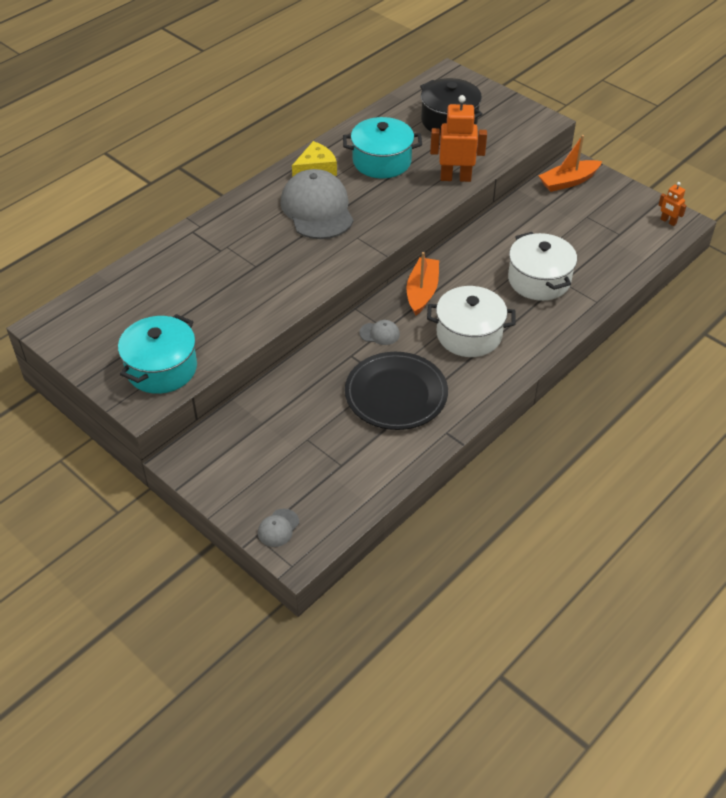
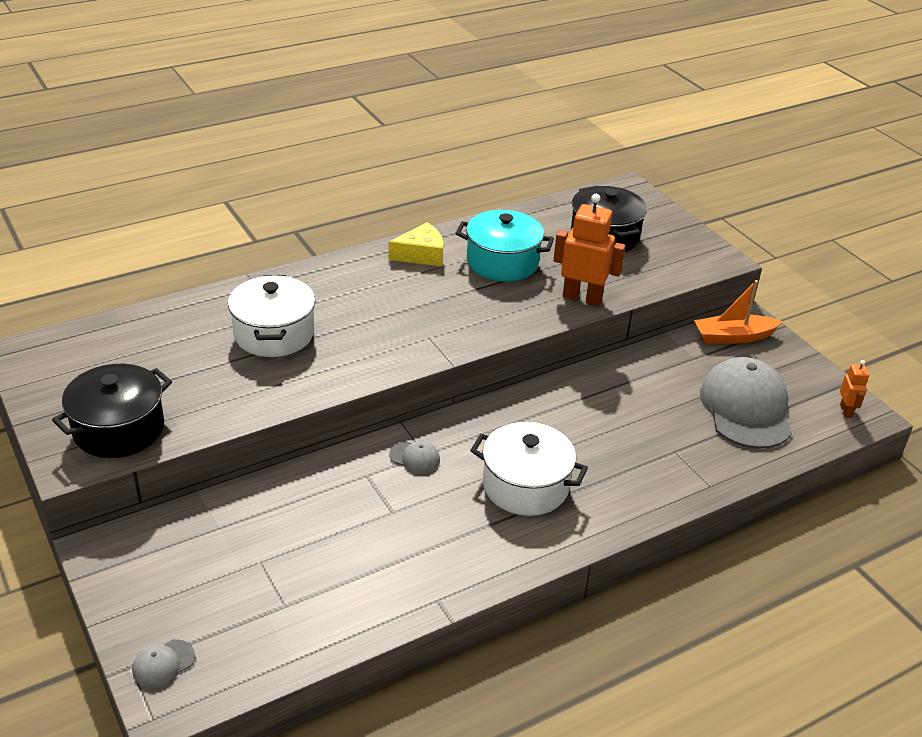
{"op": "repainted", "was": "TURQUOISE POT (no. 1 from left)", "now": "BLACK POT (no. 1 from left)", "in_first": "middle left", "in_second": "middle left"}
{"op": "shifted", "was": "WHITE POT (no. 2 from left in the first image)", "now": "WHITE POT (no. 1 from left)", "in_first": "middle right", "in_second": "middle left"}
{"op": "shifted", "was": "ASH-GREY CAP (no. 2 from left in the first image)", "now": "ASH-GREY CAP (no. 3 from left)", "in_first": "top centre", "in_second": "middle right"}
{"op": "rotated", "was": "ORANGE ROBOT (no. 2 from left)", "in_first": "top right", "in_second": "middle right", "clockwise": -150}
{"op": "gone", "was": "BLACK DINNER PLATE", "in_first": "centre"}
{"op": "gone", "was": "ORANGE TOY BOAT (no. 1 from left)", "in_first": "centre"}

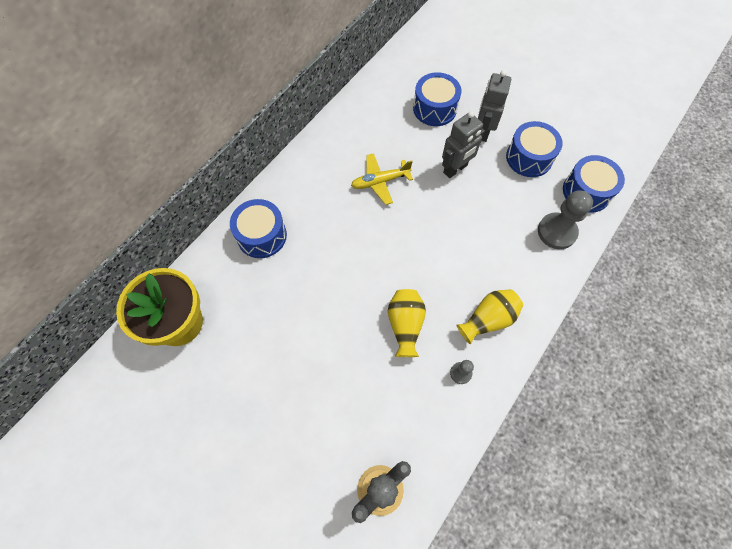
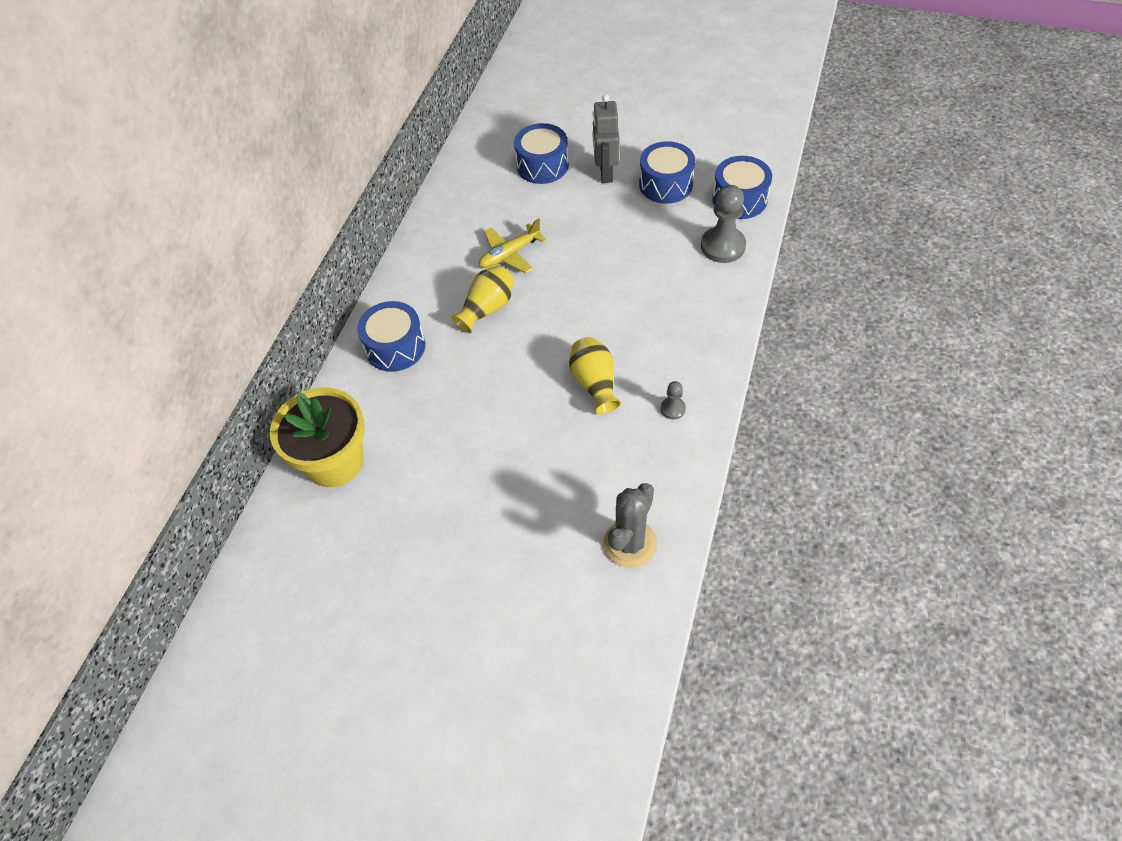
{"op": "shifted", "was": "YELLOW TALL VASE (no. 2 from left in the first image)", "now": "YELLOW TALL VASE (no. 1 from left)", "in_first": "middle right", "in_second": "centre"}
{"op": "gone", "was": "ASH-GREY ROBOT (no. 1 from left)", "in_first": "top centre"}

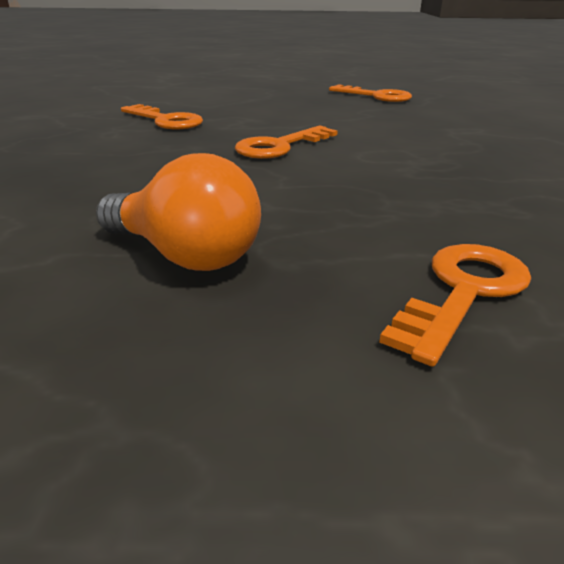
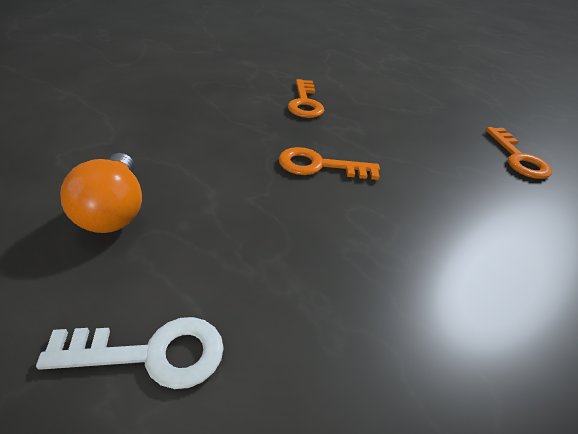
{"op": "repainted", "was": "ORANGE DOOR KEY (no. 4 from left)", "now": "WHITE DOOR KEY", "in_first": "middle right", "in_second": "bottom left"}

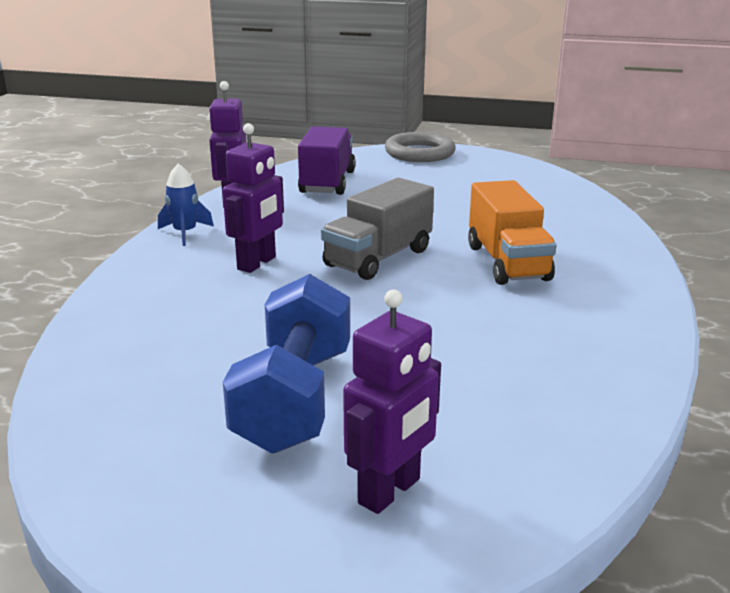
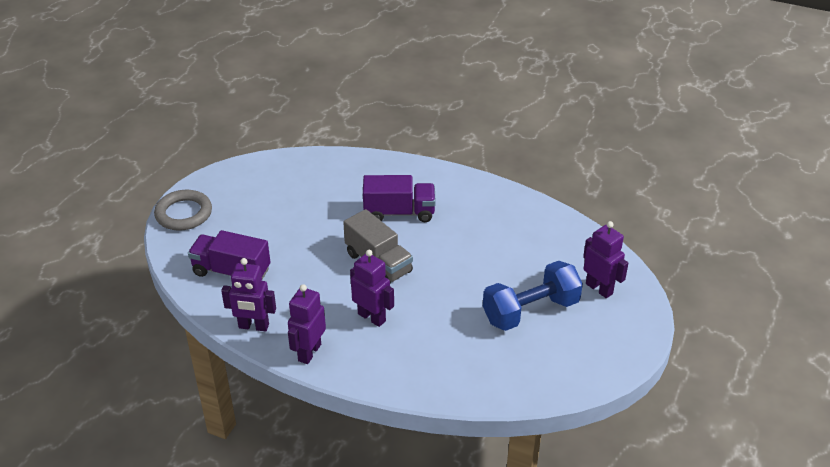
{"op": "swapped", "was": "BLUE ROCKET", "now": "VIOLET ROBOT (no. 2 from left)", "in_first": "middle left", "in_second": "bottom centre"}
{"op": "repainted", "was": "ORANGE TOY TRUCK", "now": "VIOLET TOY TRUCK (no. 2 from left)", "in_first": "middle right", "in_second": "centre"}
{"op": "rotated", "was": "BLUE HAND WEIGHT", "in_first": "centre", "in_second": "centre", "clockwise": -45}

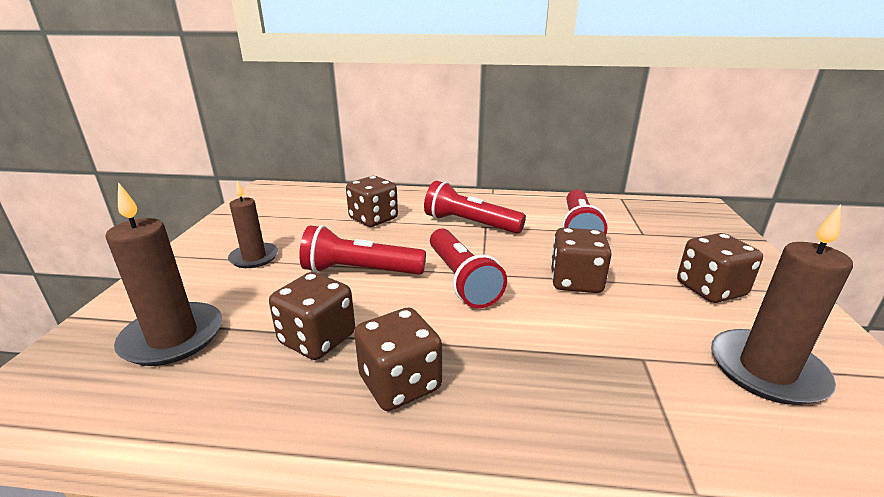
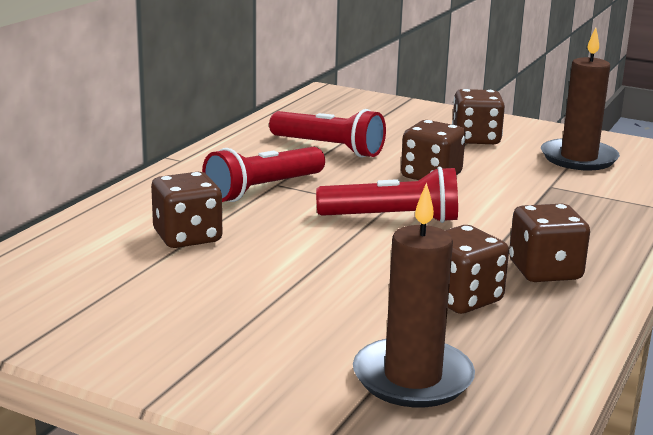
{"op": "gone", "was": "BROWN WAX CANDLE (no. 2 from left)", "in_first": "middle left"}
{"op": "gone", "was": "SCARLET POCKET TORCH (no. 1 from left)", "in_first": "centre"}

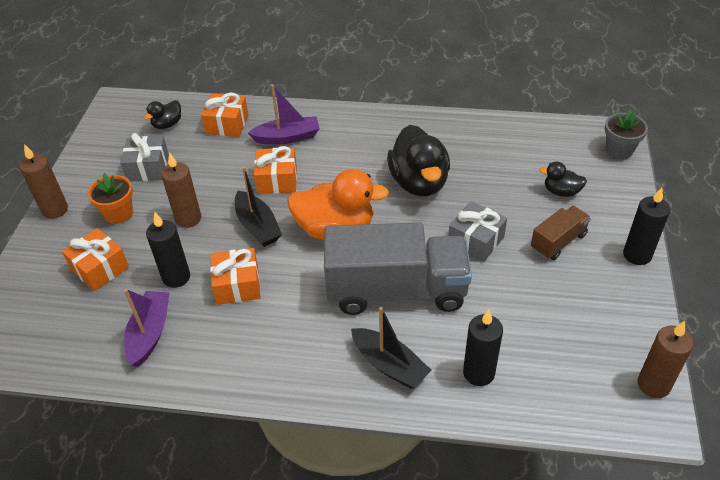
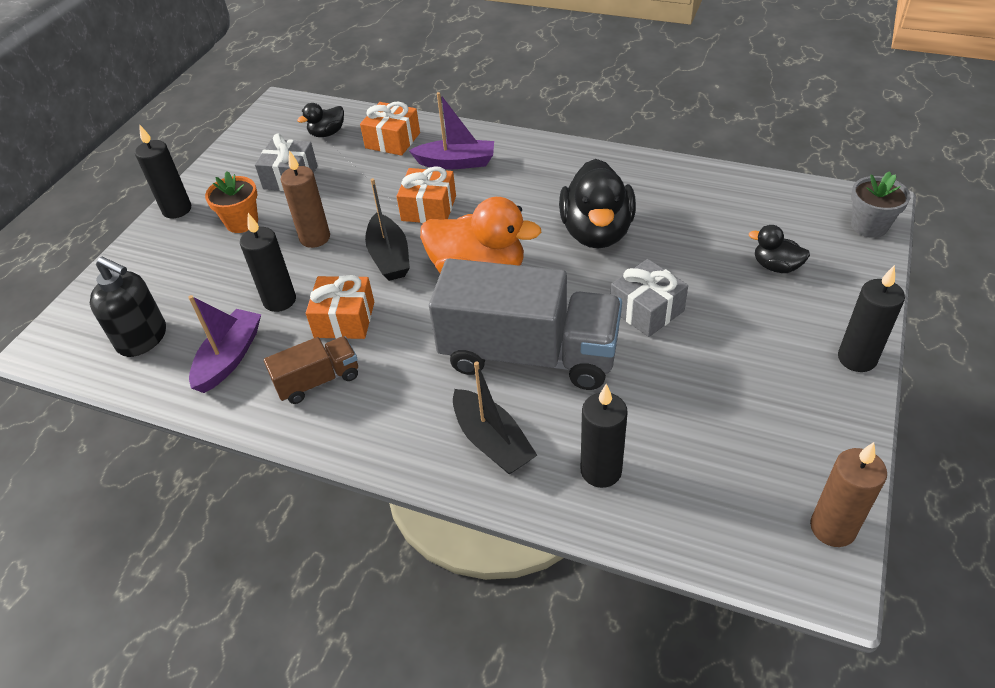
{"op": "new", "now": "BLACK PUMP BOTTLE", "in_second": "middle left"}
{"op": "repainted", "was": "BROWN WAX CANDLE (no. 1 from left)", "now": "BLACK WAX CANDLE (no. 1 from left)", "in_first": "middle left", "in_second": "top left"}
{"op": "shifted", "was": "BROWN TOY TRUCK", "in_first": "middle right", "in_second": "middle left"}
{"op": "gone", "was": "ORANGE WRAPPED GIFT (no. 1 from left)", "in_first": "middle left"}

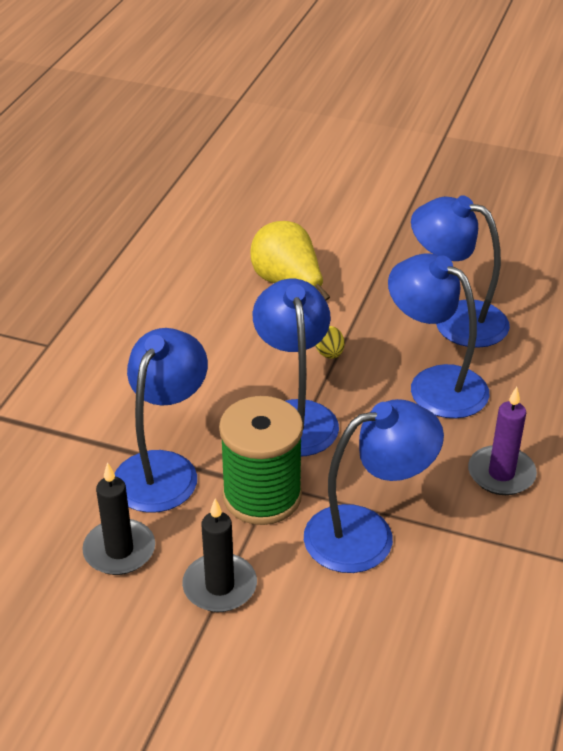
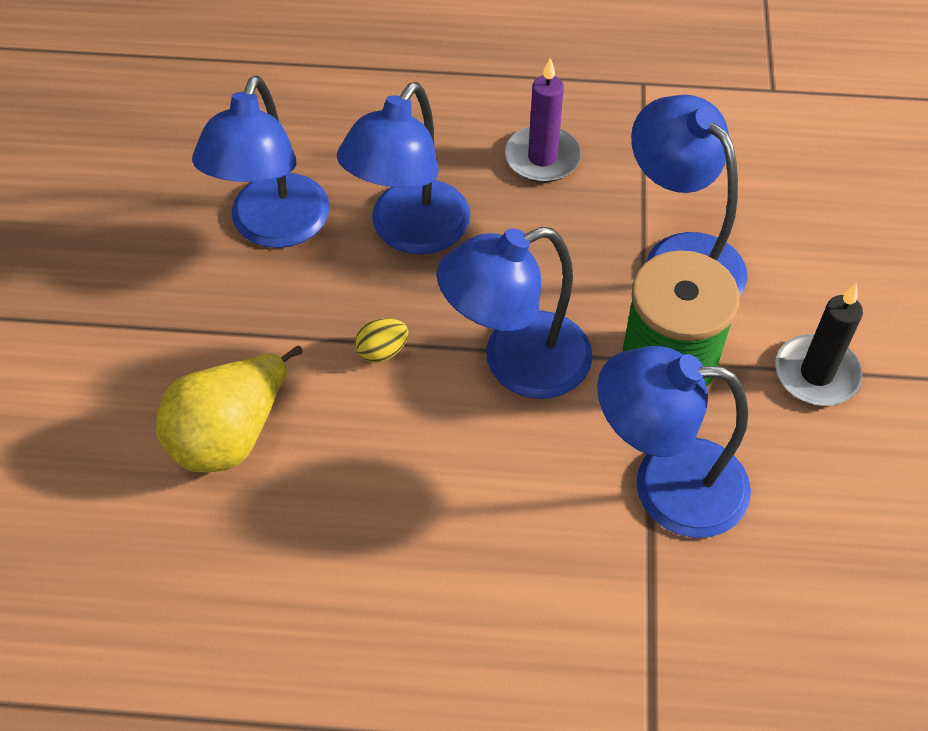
{"op": "gone", "was": "BLACK WAX CANDLE (no. 1 from left)", "in_first": "bottom left"}

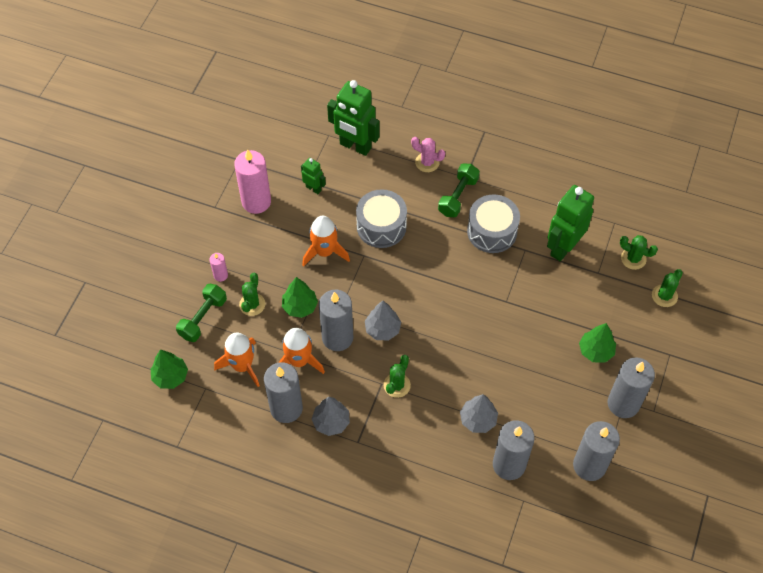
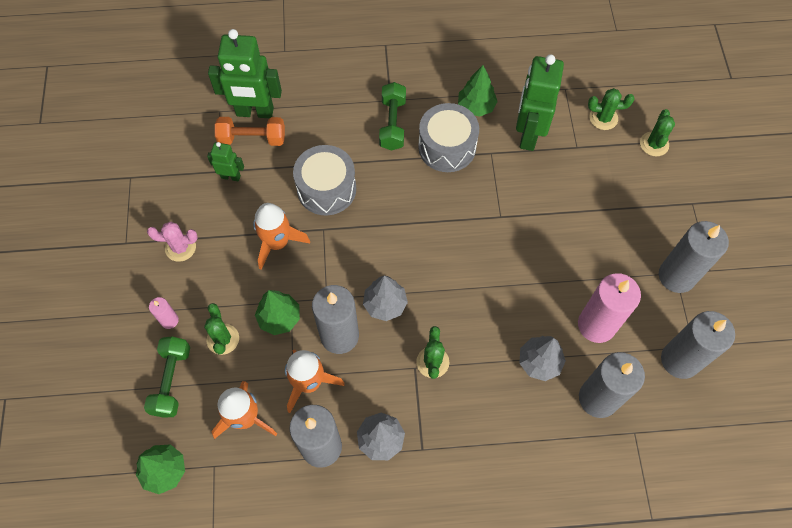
{"op": "shifted", "was": "ROSE-PINK SAGUARO CACTUS", "in_first": "top centre", "in_second": "middle left"}
{"op": "new", "now": "ORANGE HAND WEIGHT", "in_second": "top left"}
{"op": "shifted", "was": "LEAF-GREEN TREE (no. 3 from left)", "in_first": "middle right", "in_second": "top centre"}
{"op": "shifted", "was": "ROSE-PINK WAX CANDLE (no. 2 from left)", "in_first": "top left", "in_second": "middle right"}

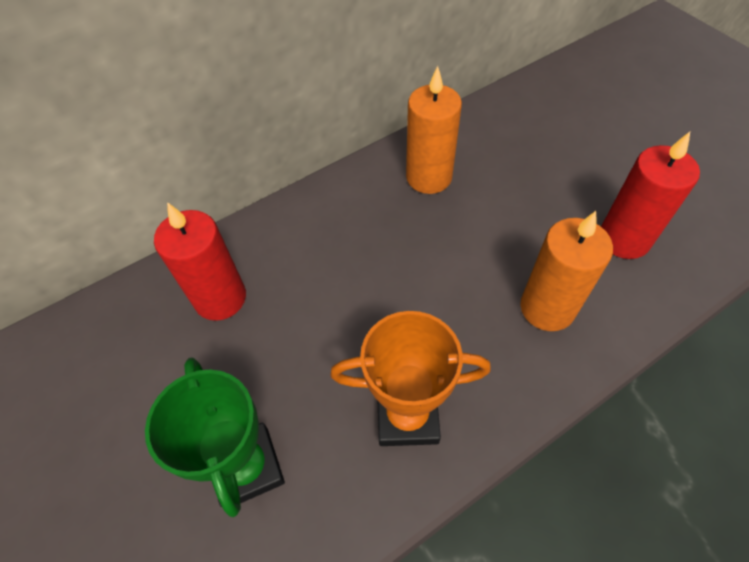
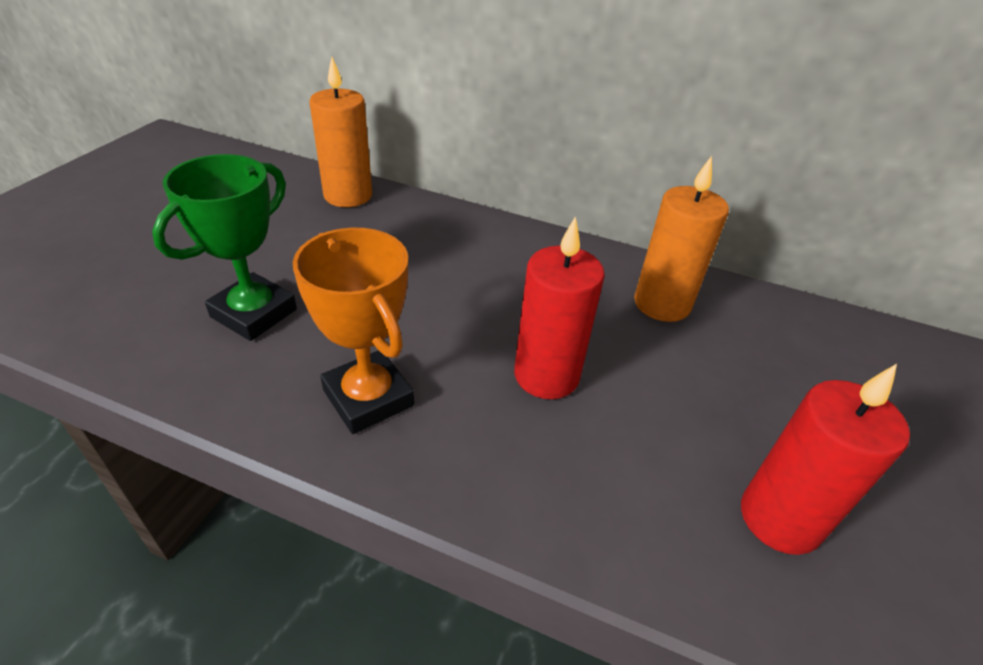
{"op": "shifted", "was": "ORANGE WAX CANDLE (no. 2 from left in the first image)", "now": "ORANGE WAX CANDLE (no. 1 from left)", "in_first": "middle right", "in_second": "top centre"}
{"op": "shifted", "was": "SCARLET WAX CANDLE (no. 1 from left)", "in_first": "middle left", "in_second": "centre"}

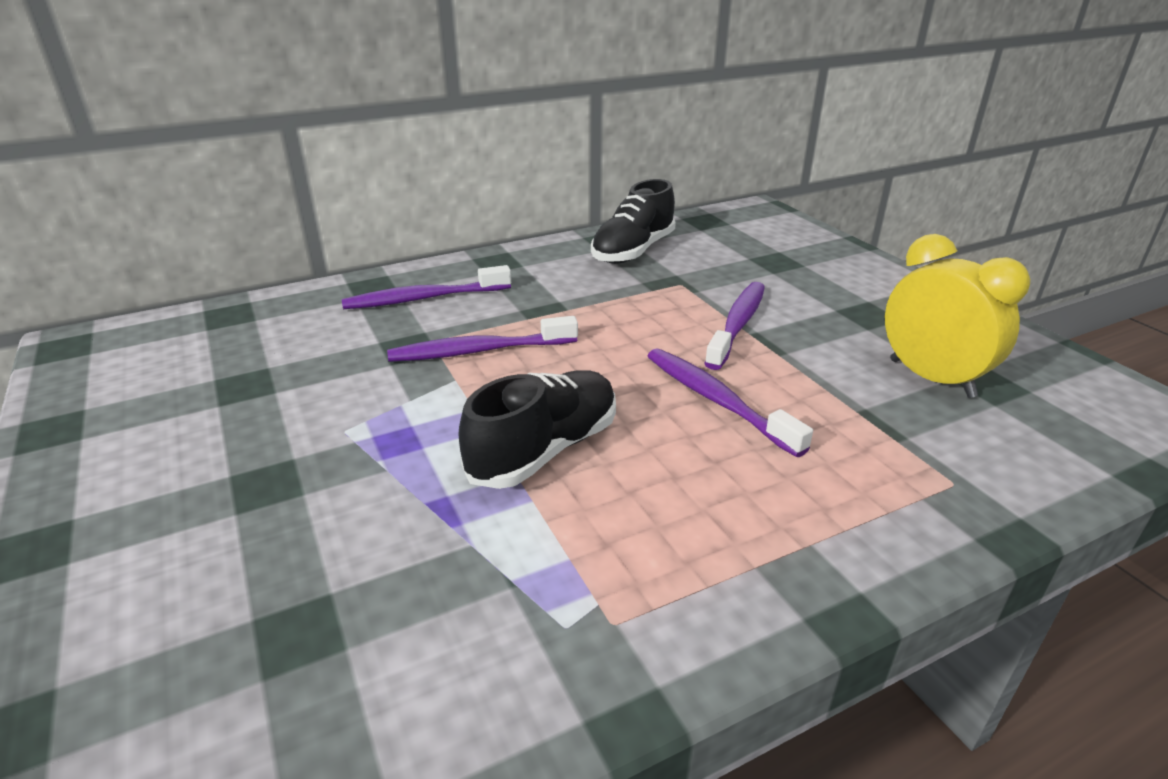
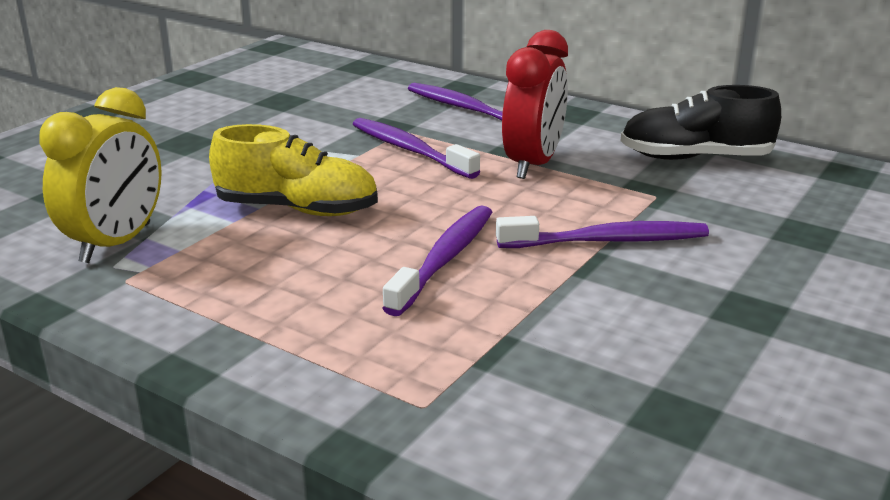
{"op": "shifted", "was": "YELLOW BEDSIDE CLOCK", "in_first": "middle right", "in_second": "middle left"}
{"op": "repainted", "was": "BLACK SHOE (no. 1 from left)", "now": "YELLOW SHOE", "in_first": "centre", "in_second": "middle left"}
{"op": "new", "now": "SCARLET BEDSIDE CLOCK", "in_second": "top centre"}

